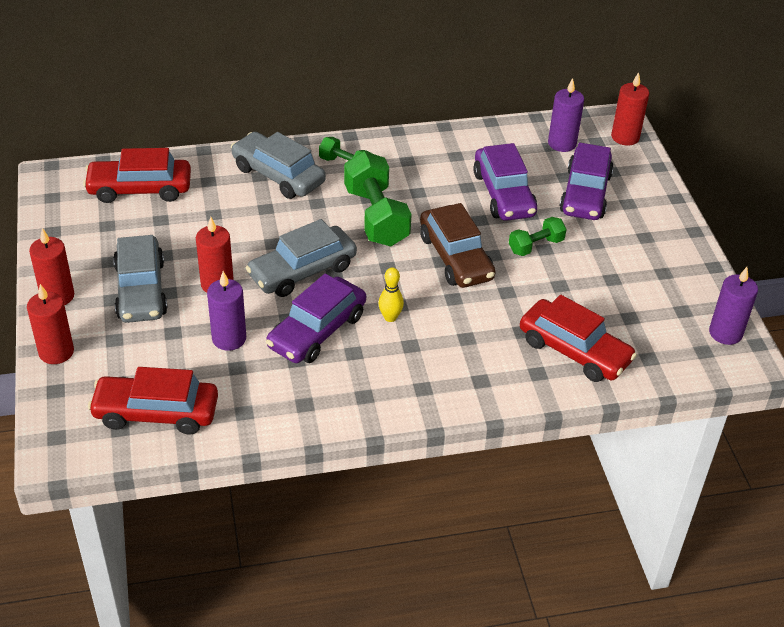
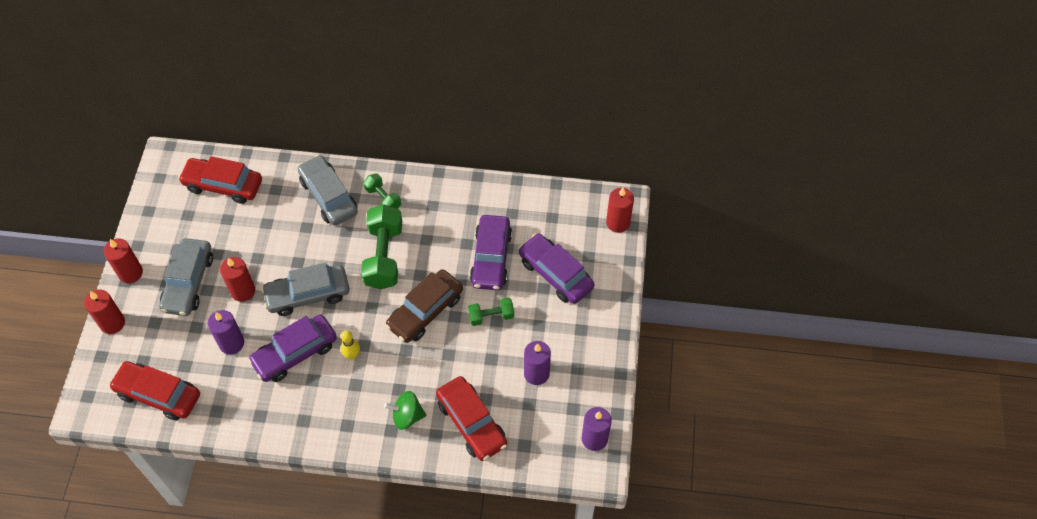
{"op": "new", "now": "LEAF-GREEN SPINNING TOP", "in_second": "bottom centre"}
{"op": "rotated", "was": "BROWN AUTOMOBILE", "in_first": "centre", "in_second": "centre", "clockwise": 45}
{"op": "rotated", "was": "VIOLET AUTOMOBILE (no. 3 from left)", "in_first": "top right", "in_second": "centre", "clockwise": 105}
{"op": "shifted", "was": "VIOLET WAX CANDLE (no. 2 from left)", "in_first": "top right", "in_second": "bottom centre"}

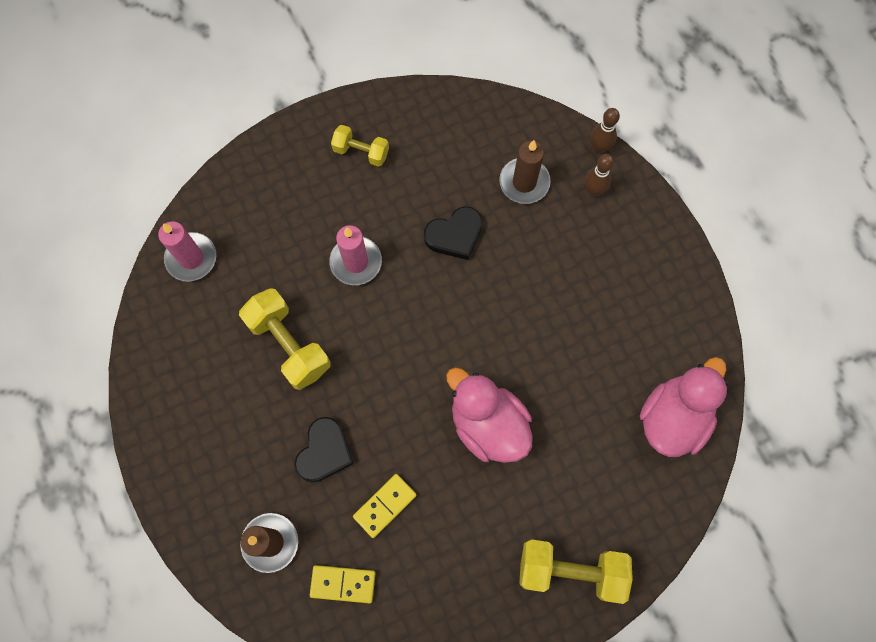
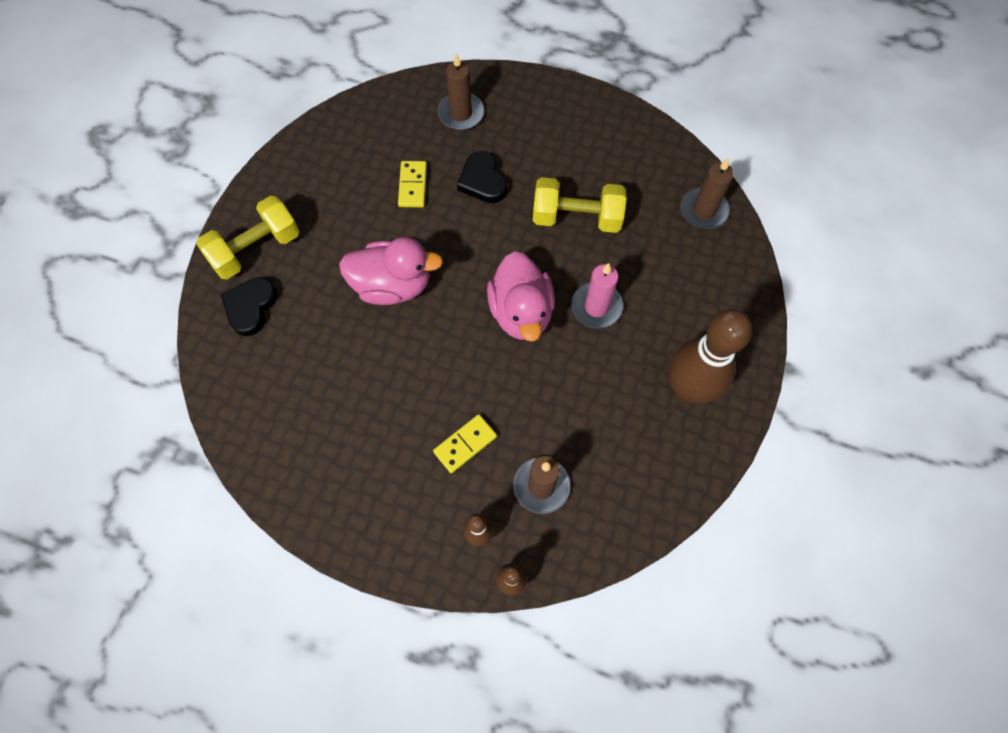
{"op": "shifted", "was": "BLACK LOVE HEART (no. 2 from left in the first image)", "now": "BLACK LOVE HEART (no. 1 from left)", "in_first": "centre", "in_second": "middle left"}
{"op": "shifted", "was": "YELLOW DOMINO (no. 1 from left in the first image)", "now": "YELLOW DOMINO (no. 2 from left)", "in_first": "bottom centre", "in_second": "centre"}
{"op": "shifted", "was": "ROSE-PINK TOY DUCK (no. 2 from left)", "in_first": "middle right", "in_second": "centre"}
{"op": "swapped", "was": "YELLOW HAND WEIGHT (no. 2 from left)", "now": "BROWN TENPIN (no. 3 from left)", "in_first": "top centre", "in_second": "middle right"}
{"op": "repainted", "was": "ROSE-PINK WAX CANDLE (no. 1 from left)", "now": "BROWN WAX CANDLE (no. 3 from left)", "in_first": "middle left", "in_second": "top right"}

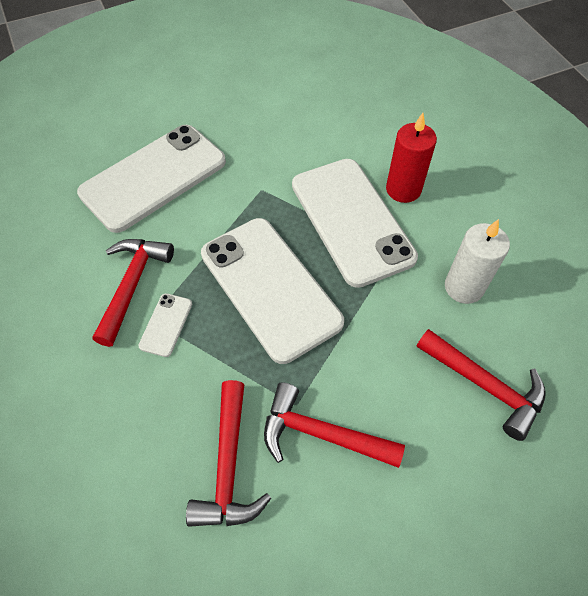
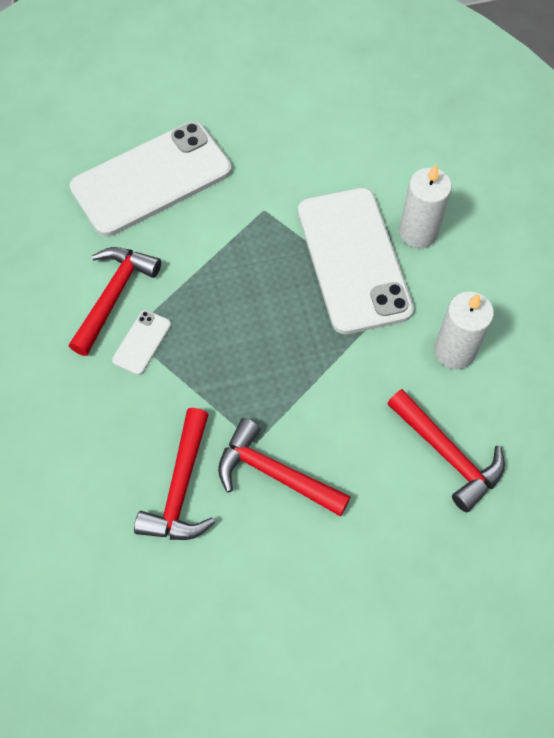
{"op": "repainted", "was": "SCARLET WAX CANDLE", "now": "WHITE WAX CANDLE (no. 1 from left)", "in_first": "top right", "in_second": "top right"}
{"op": "gone", "was": "WHITE MOBILE PHONE (no. 3 from left)", "in_first": "centre"}

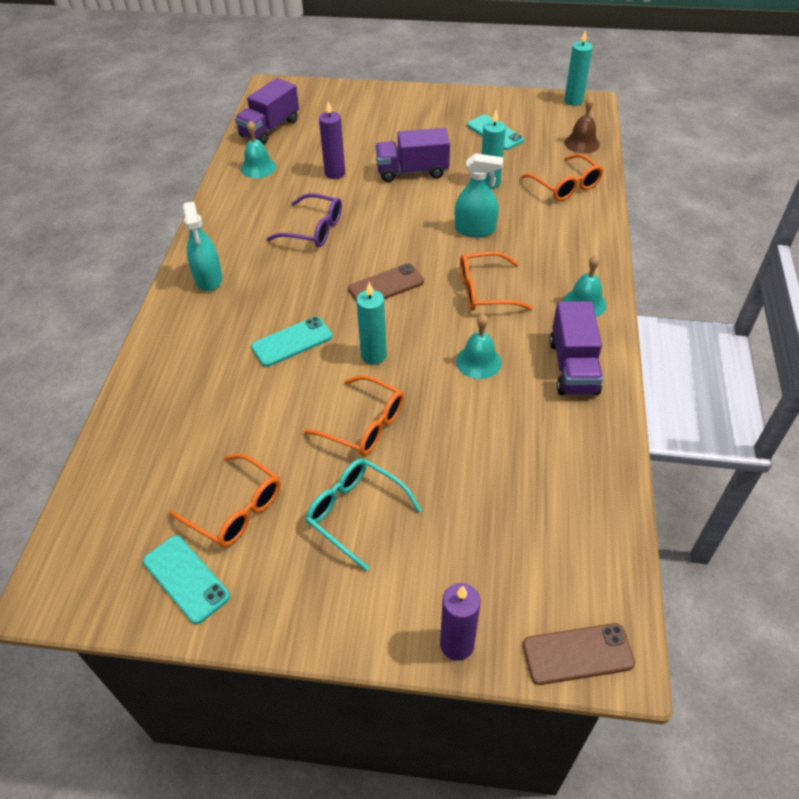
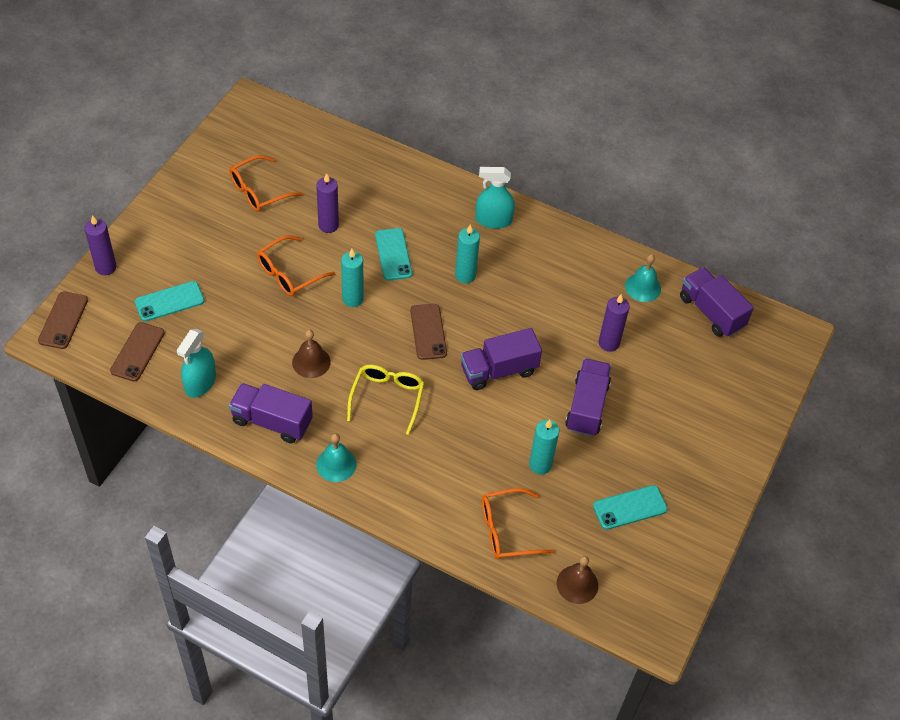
{"op": "new", "now": "BROWN MOBILE PHONE (no. 2 from left)", "in_second": "middle left"}
{"op": "shifted", "was": "TURQUOISE MOBILE PHONE (no. 1 from left)", "in_first": "bottom left", "in_second": "middle left"}
{"op": "shifted", "was": "TURQUOISE SPRAY BOTTLE (no. 2 from left in the first image)", "now": "TURQUOISE SPRAY BOTTLE (no. 1 from left)", "in_first": "top centre", "in_second": "middle left"}
{"op": "repainted", "was": "TURQUOISE HAND BELL (no. 2 from left)", "now": "BROWN HAND BELL (no. 1 from left)", "in_first": "centre", "in_second": "centre"}
{"op": "new", "now": "VIOLET WAX CANDLE (no. 2 from left)", "in_second": "top centre"}
{"op": "repainted", "was": "ORANGE SPECTACLES (no. 3 from left)", "now": "YELLOW SPECTACLES", "in_first": "centre", "in_second": "centre"}
{"op": "shifted", "was": "TURQUOISE WAX CANDLE (no. 3 from left in the first image)", "now": "TURQUOISE WAX CANDLE (no. 2 from left)", "in_first": "top right", "in_second": "centre"}
{"op": "new", "now": "VIOLET TOY TRUCK (no. 2 from left)", "in_second": "centre"}
{"op": "gone", "was": "VIOLET SPECTACLES", "in_first": "top centre"}
{"op": "gone", "was": "TURQUOISE SPECTACLES", "in_first": "centre"}

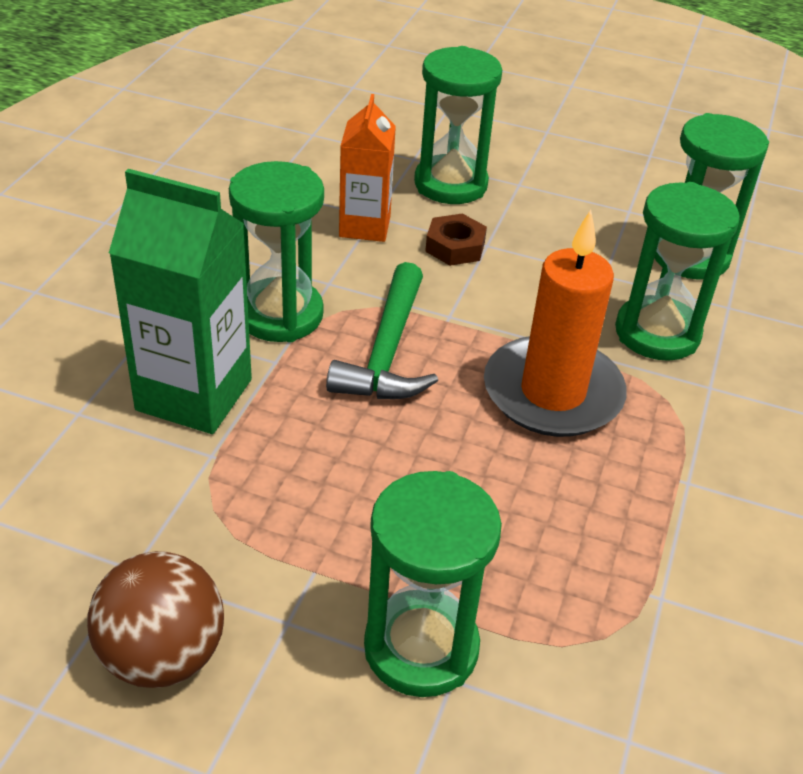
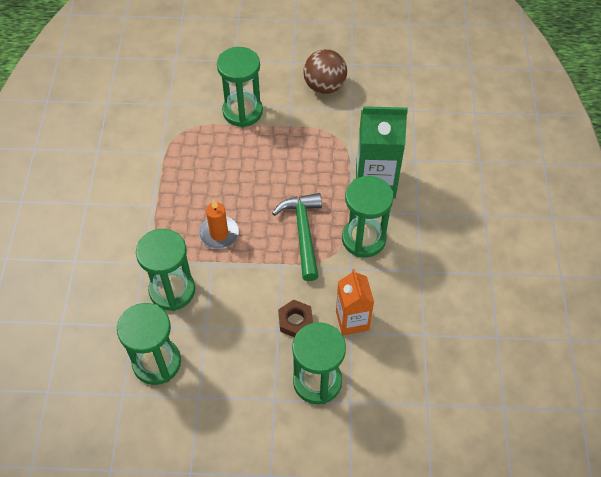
{"op": "scaled", "was": "ORANGE WAX CANDLE", "in_first": "middle right", "in_second": "centre", "ratio": 0.58}

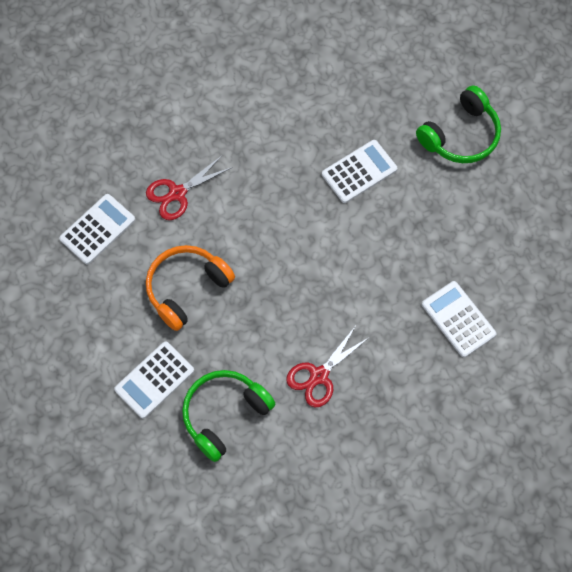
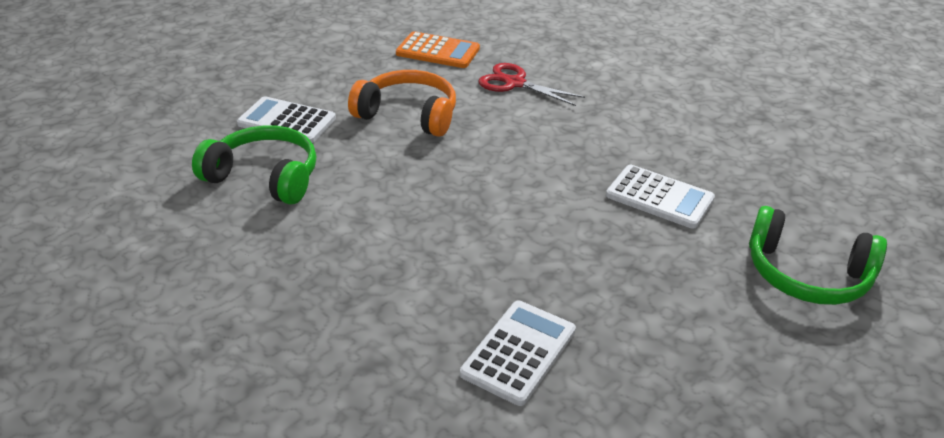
{"op": "repainted", "was": "WHITE ADDING MACHINE (no. 1 from left)", "now": "ORANGE ADDING MACHINE", "in_first": "middle left", "in_second": "top centre"}
{"op": "gone", "was": "SCARLET SHEARS (no. 2 from left)", "in_first": "centre"}

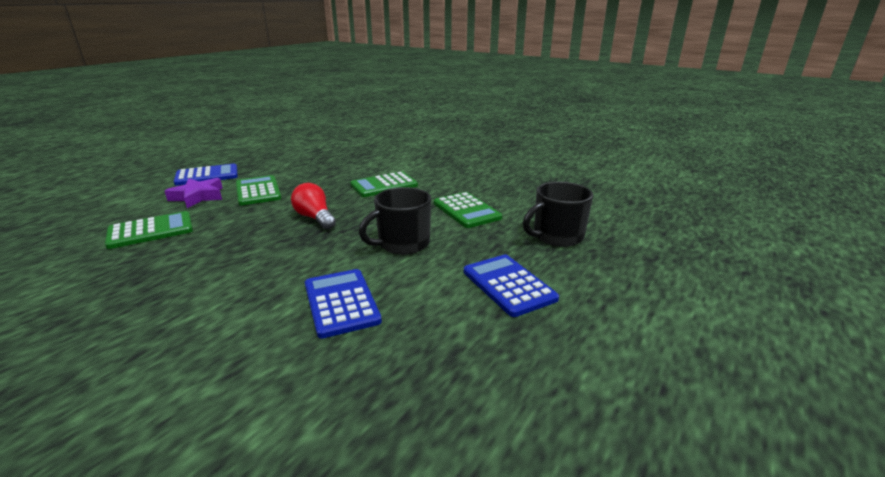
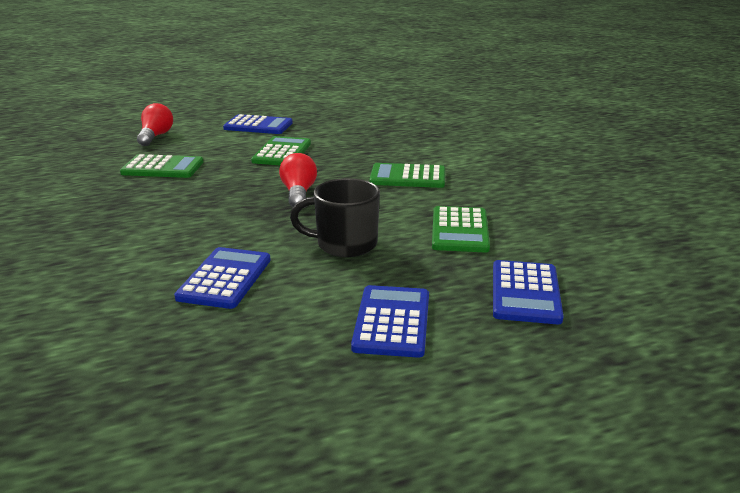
{"op": "new", "now": "SCARLET LIGHTBULB (no. 1 from left)", "in_second": "top left"}
{"op": "swapped", "was": "BLACK COFFEE MUG (no. 2 from left)", "now": "BLUE ADDING MACHINE (no. 4 from left)", "in_first": "centre", "in_second": "middle right"}
{"op": "gone", "was": "VIOLET FIVE-POINTED STAR", "in_first": "middle left"}

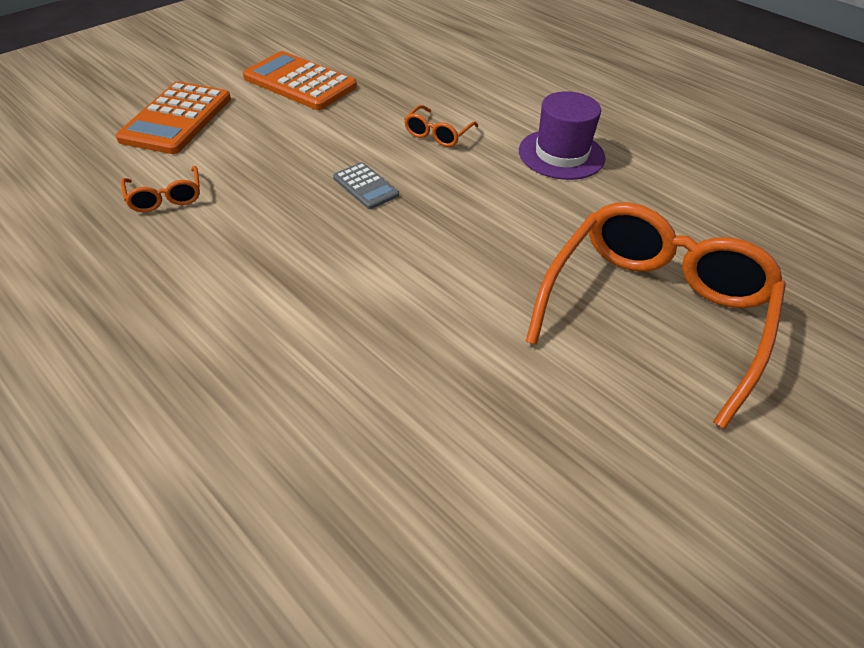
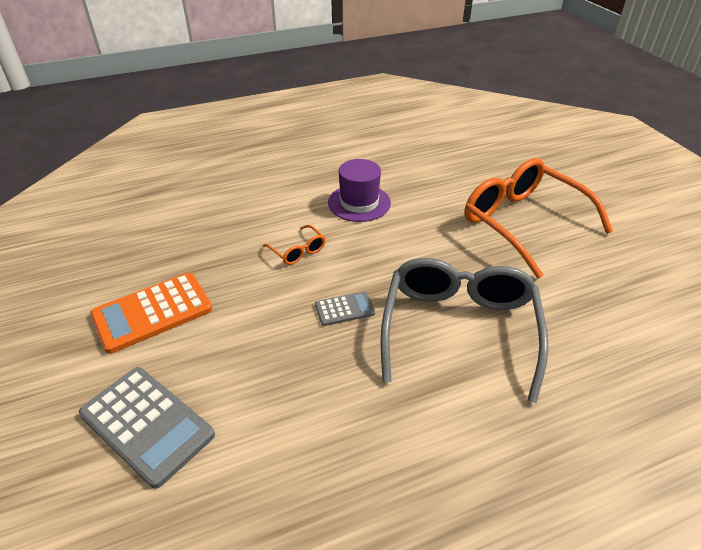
{"op": "repainted", "was": "ORANGE ADDING MACHINE (no. 1 from left)", "now": "ASH-GREY ADDING MACHINE (no. 1 from left)", "in_first": "top left", "in_second": "bottom left"}
{"op": "new", "now": "ASH-GREY SPECTACLES", "in_second": "centre"}
{"op": "gone", "was": "ORANGE SPECTACLES (no. 1 from left)", "in_first": "top left"}

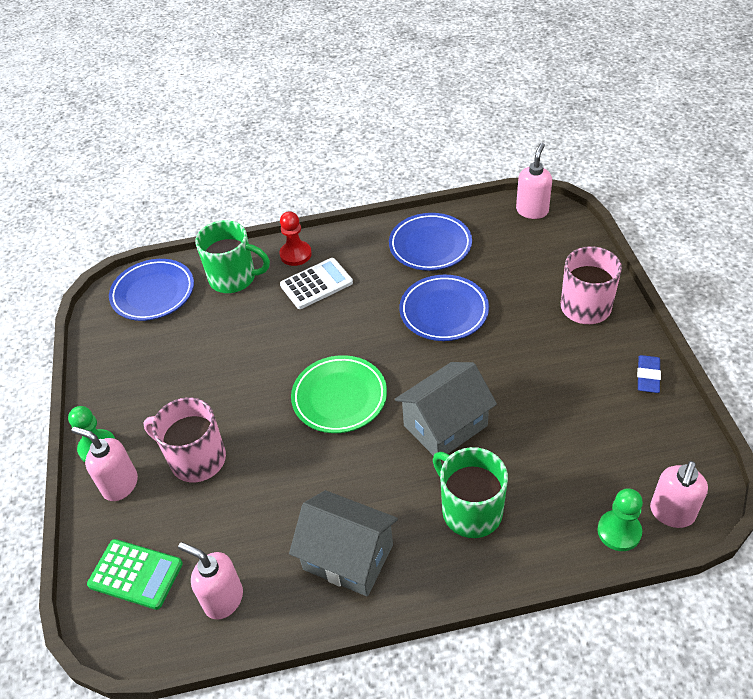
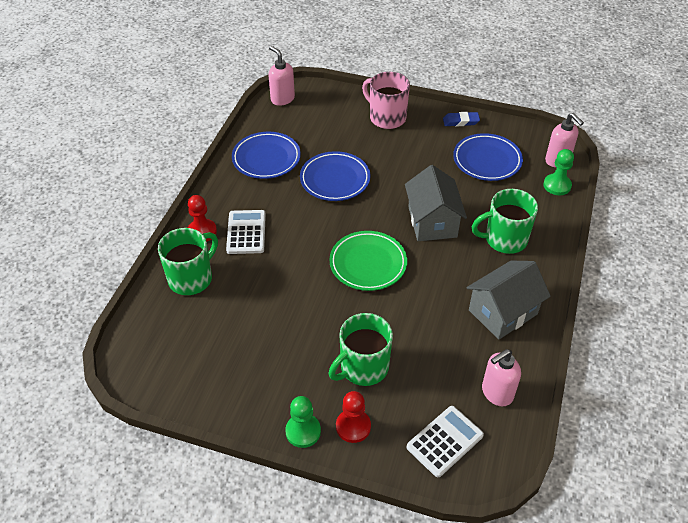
{"op": "repainted", "was": "ROSE-PINK COFFEE MUG (no. 1 from left)", "now": "LEAF-GREEN COFFEE MUG (no. 2 from left)", "in_first": "middle left", "in_second": "bottom centre"}
{"op": "swapped", "was": "ROSE-PINK PUMP BOTTLE (no. 1 from left)", "now": "SCARLET CHESS PAWN (no. 2 from left)", "in_first": "middle left", "in_second": "bottom centre"}
{"op": "repainted", "was": "LEAF-GREEN ADDING MACHINE", "now": "WHITE ADDING MACHINE (no. 2 from left)", "in_first": "bottom left", "in_second": "bottom centre"}
{"op": "rotated", "was": "BLUE ERASER", "in_first": "middle right", "in_second": "top right", "clockwise": -45}
{"op": "shifted", "was": "BLUE DINNER PLATE (no. 1 from left in the first image)", "now": "BLUE DINNER PLATE (no. 3 from left)", "in_first": "middle left", "in_second": "top right"}

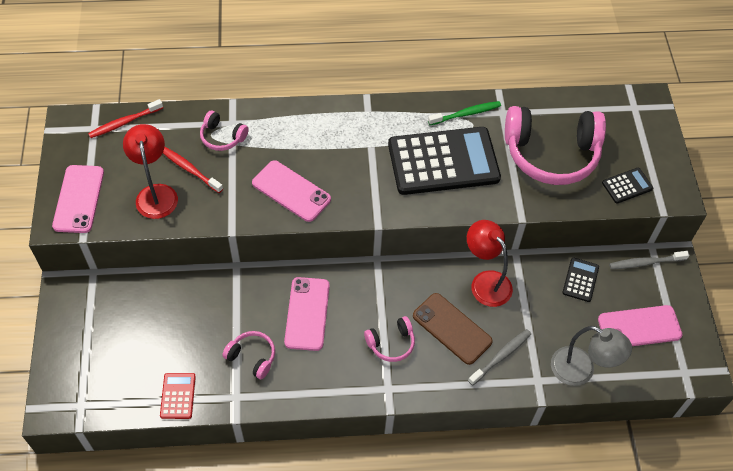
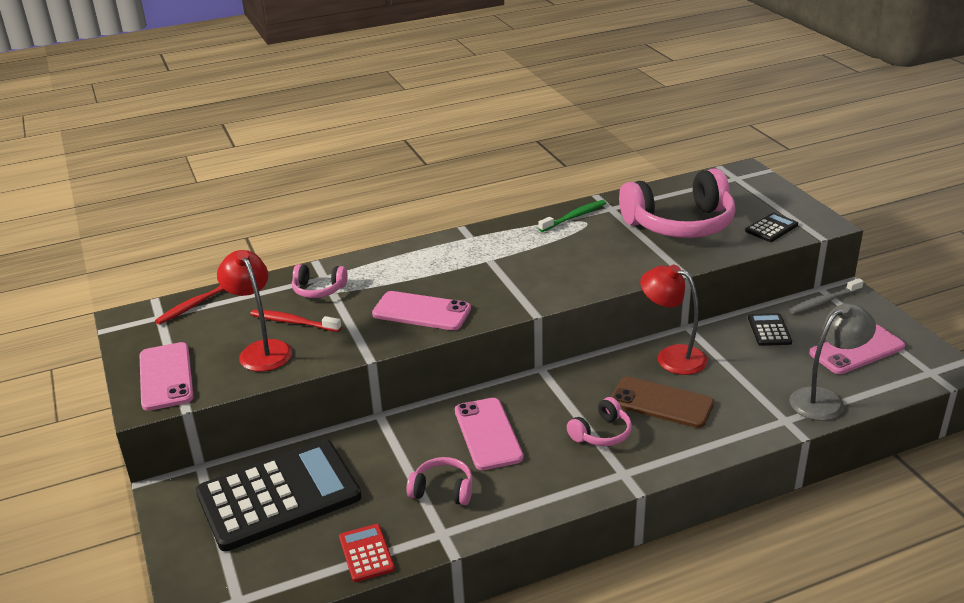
{"op": "shifted", "was": "BLACK ADDING MACHINE (no. 1 from left)", "in_first": "centre", "in_second": "bottom left"}
{"op": "rotated", "was": "ASH-GREY LAMP", "in_first": "bottom right", "in_second": "middle right", "clockwise": -45}
{"op": "gone", "was": "ASH-GREY DENTAL BRUSH (no. 1 from left)", "in_first": "bottom right"}

